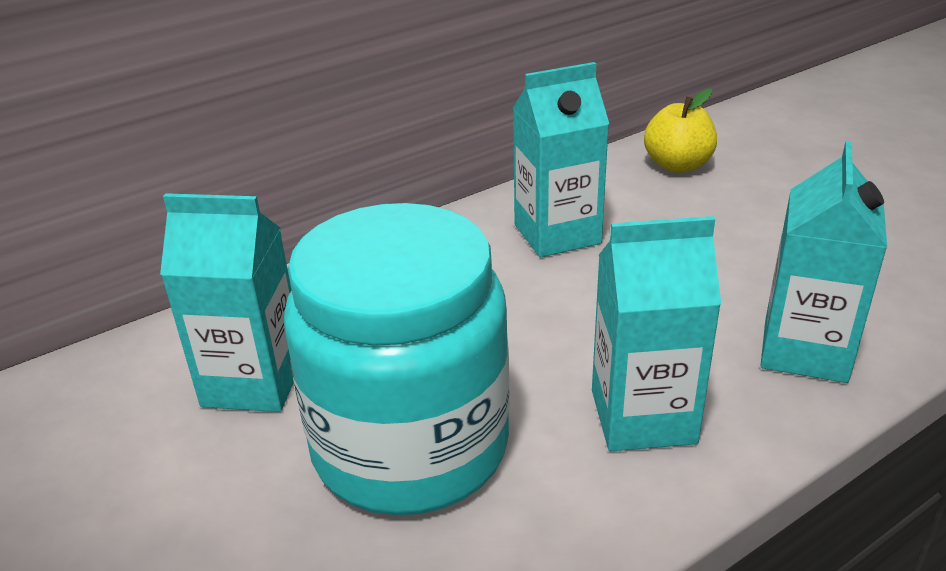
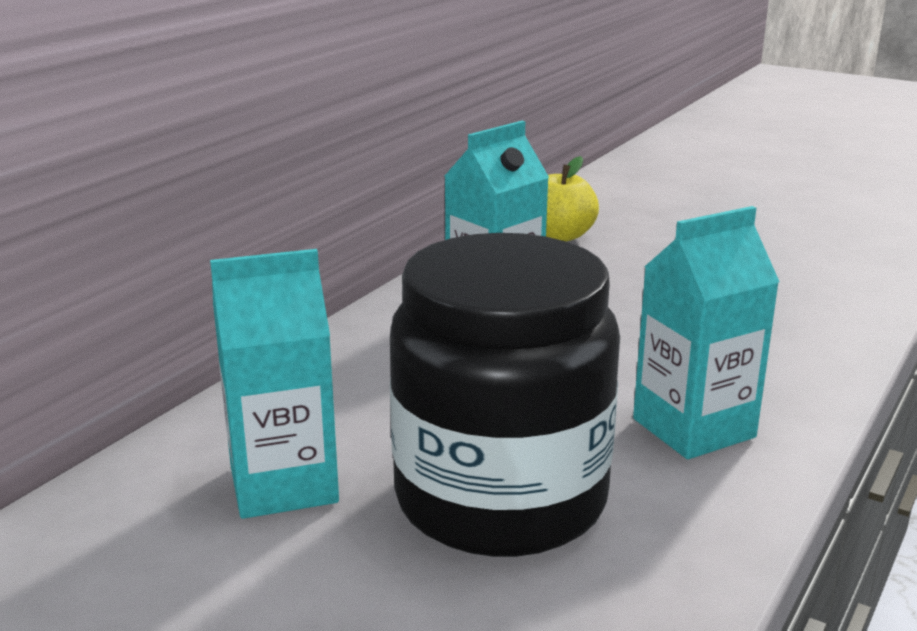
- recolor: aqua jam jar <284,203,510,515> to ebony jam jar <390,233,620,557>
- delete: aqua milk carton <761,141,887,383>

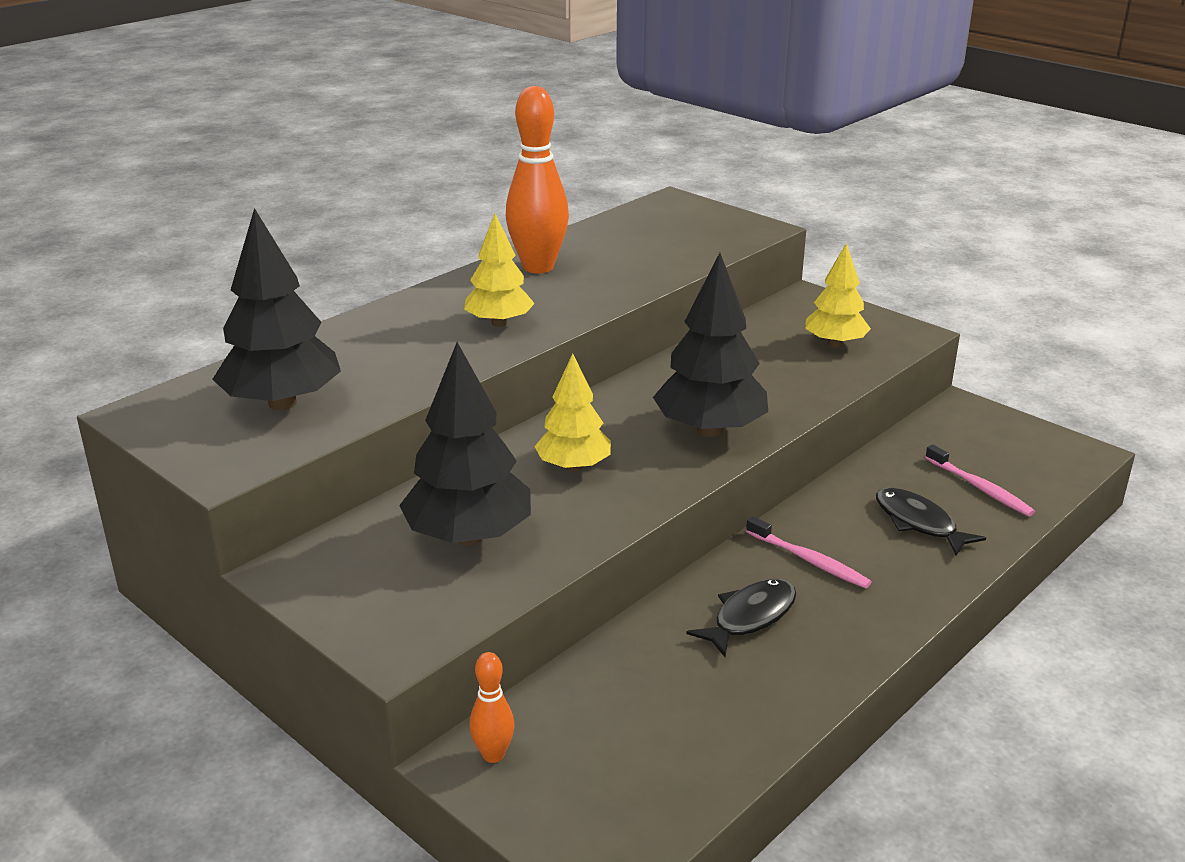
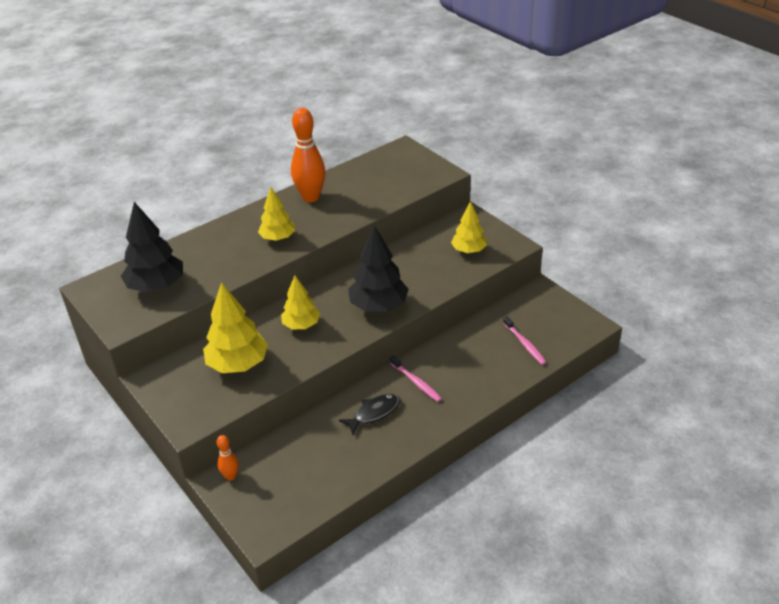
- recolor: ebony toy tree <399,342,531,545> to golden toy tree <203,282,268,373>
- delete: ebony toy fish <876,487,986,556>

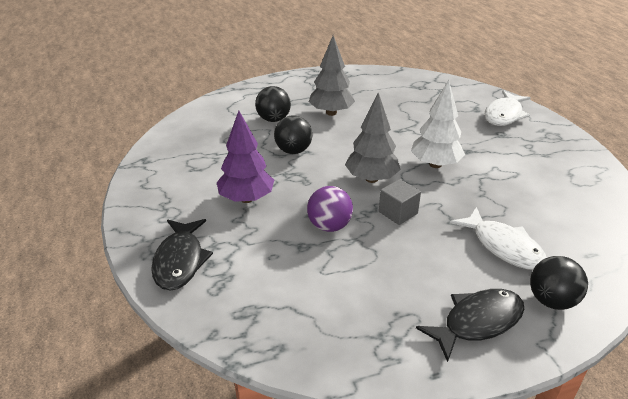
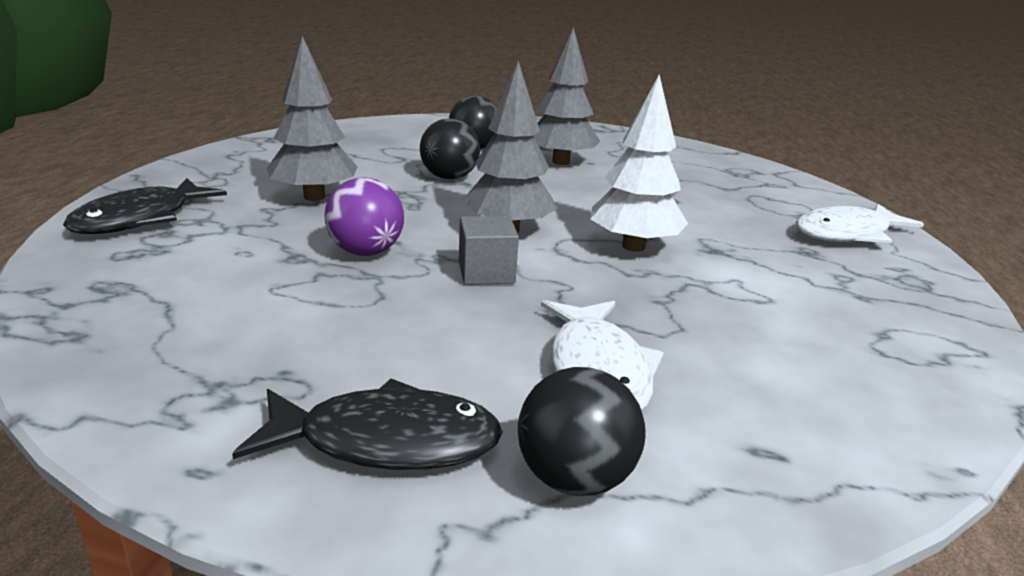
- recolor: violet toy tree <217,111,274,203> to grey toy tree <266,36,358,201>

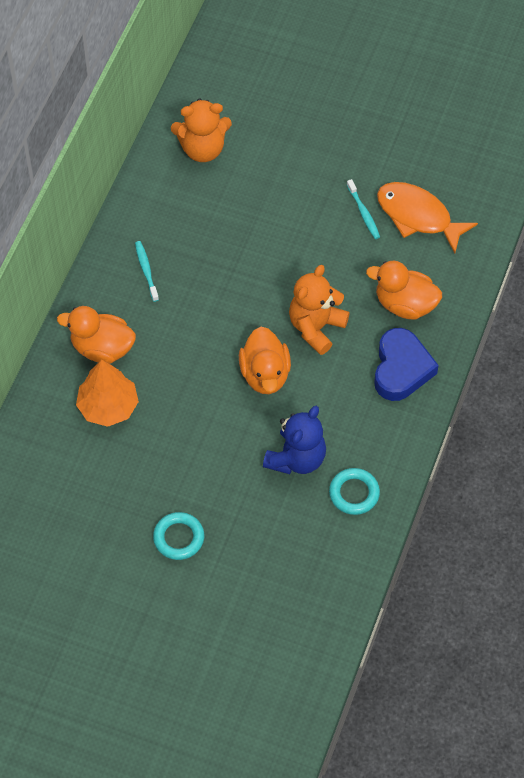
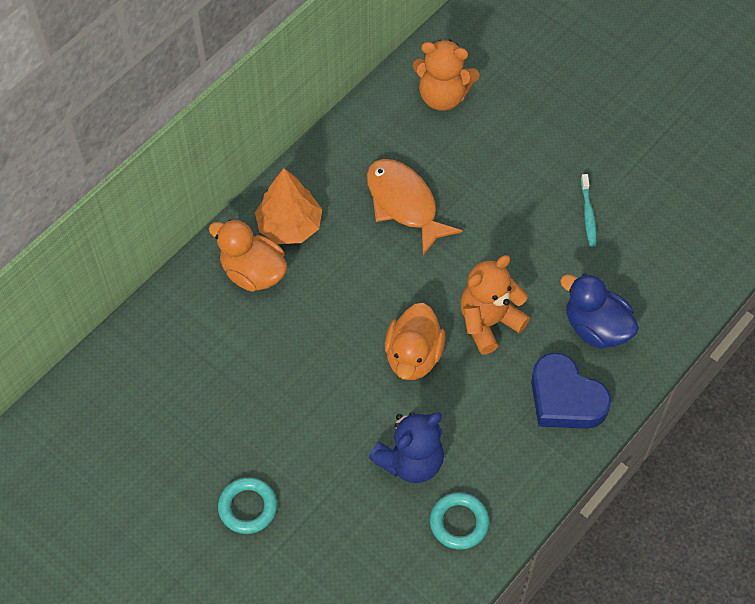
- move: bright orange toy tree <76,359,139,427> to <255,168,322,244>
- move: bright orange toy fish <377,182,478,253> to <367,159,462,256>
- rotate: blue love heart <374,328,439,401> = <531,353,611,429> 105 degrees clockwise
- recolor: bright orange toy duck <366,260,442,320> to blue toy duck <560,273,639,349>
- delete: aqua toothbrush <135,241,159,302>

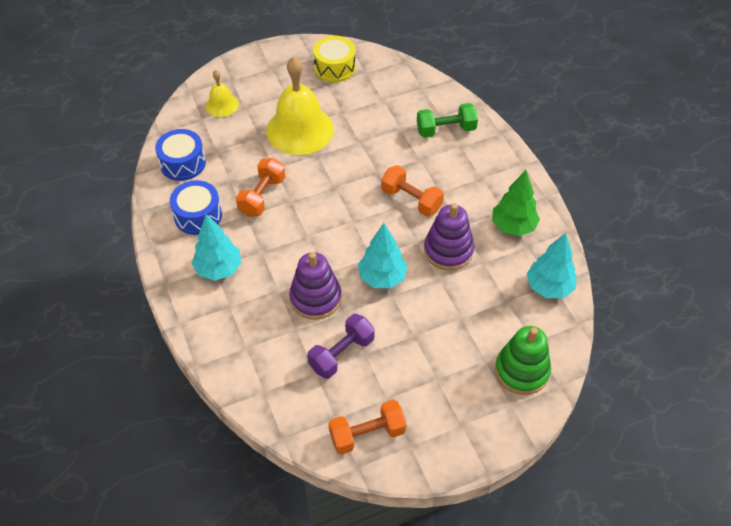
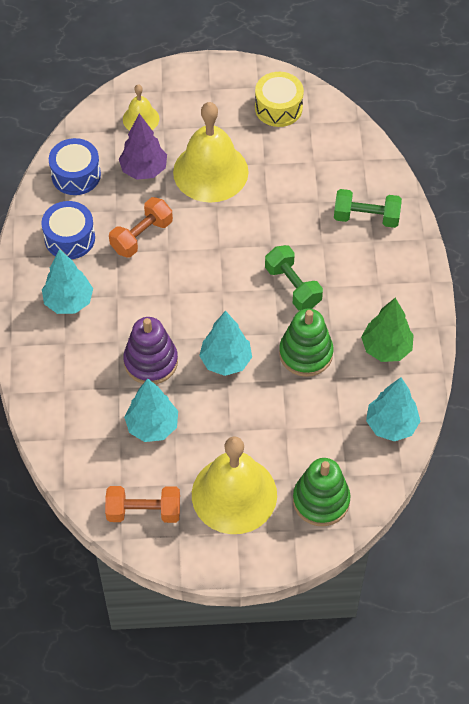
- insert: violet toy tree <119,113,167,180>
- replace: violet dumbbell <307,314,375,379> to aqua toy tree <124,378,178,442>
- insert: golden hand bell <192,436,277,534>
- recolor: bright orange dumbbell <381,165,444,217> to leaf-green dumbbell <265,245,323,311>
- recolor: violet stacking toy <424,203,474,271> to leaf-green stacking toy <279,309,334,377>

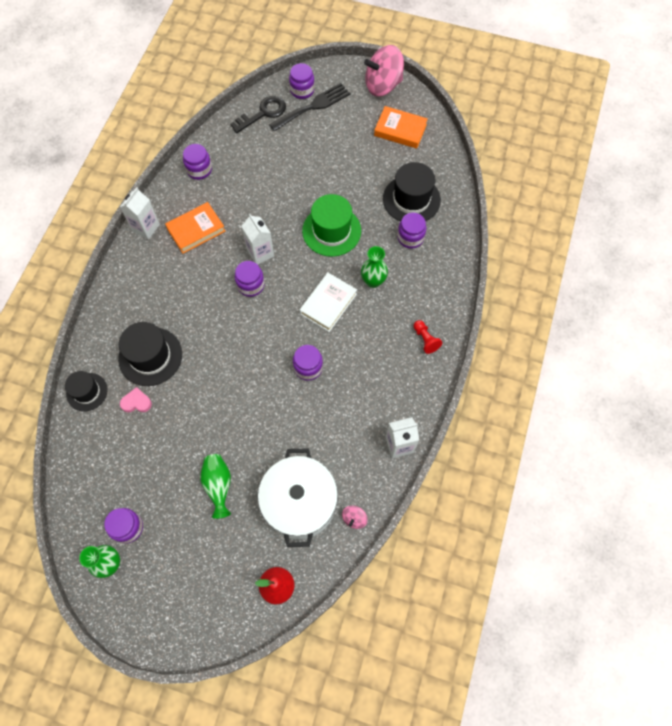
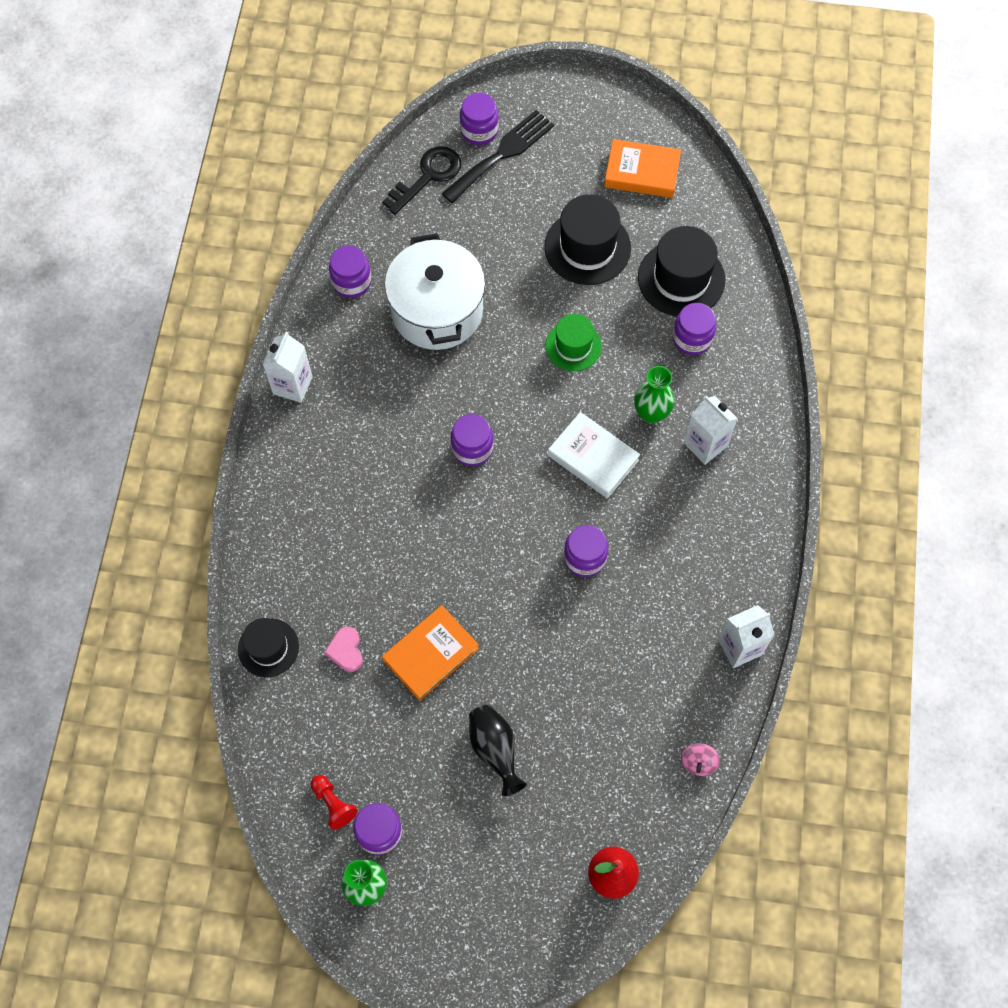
- move: scarlet pawn <413,320,442,354> to <311,775,358,830>
- rotate: pink love heart <120,387,152,412> = <324,627,363,672> 90 degrees counterclockwise
- move: bright orange hardback <165,202,225,253> to <382,605,479,701>
- move: snow-white stockpot <258,448,338,547> to <385,233,485,350>
- recolor: leaf-green vase <200,454,231,519> to ebony vase <469,705,527,796>
- move: ebony top hat <118,322,182,386> to <544,194,631,285>
- resize: leaf-green top hat <302,194,361,257> = <545,314,602,371> x0.63
- rotate: snow-white hardback <300,273,357,332> = <548,412,640,498> 75 degrees counterclockwise
- move: snow-white milk carton <241,214,274,265> to <684,396,738,465>
- delete: pink spinning top <364,45,404,96>

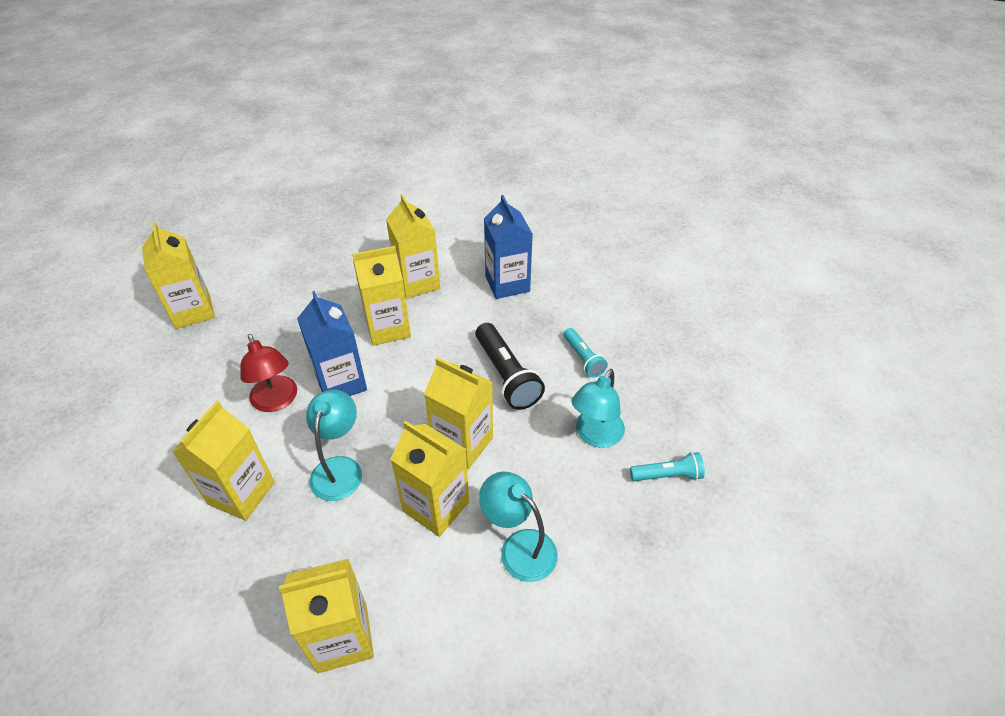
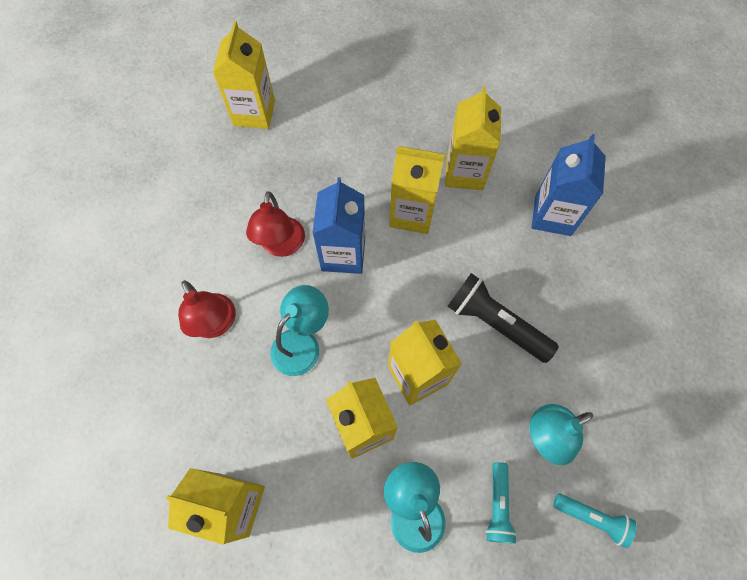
- replace: golden milk carton <172,401,275,521> to scarlet reading lamp <178,280,236,338>
- rotate: ebony flashlight <476,323,545,410> = <447,273,559,363> 120 degrees clockwise
- move: aqua flashlight <564,328,608,378> to <486,462,517,544>

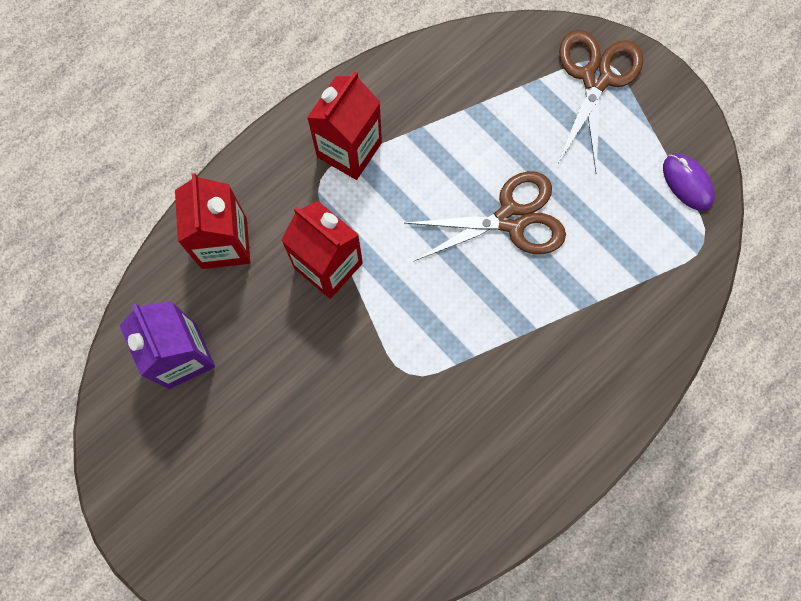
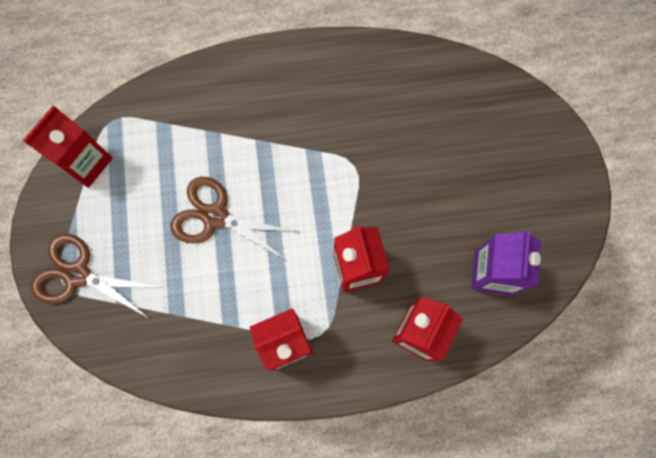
- replace: violet computer mouse <663,154,715,211> to scarlet milk carton <23,105,113,188>
- rotate: brown pair of scissors <558,30,643,172> = <30,234,164,318> 60 degrees clockwise

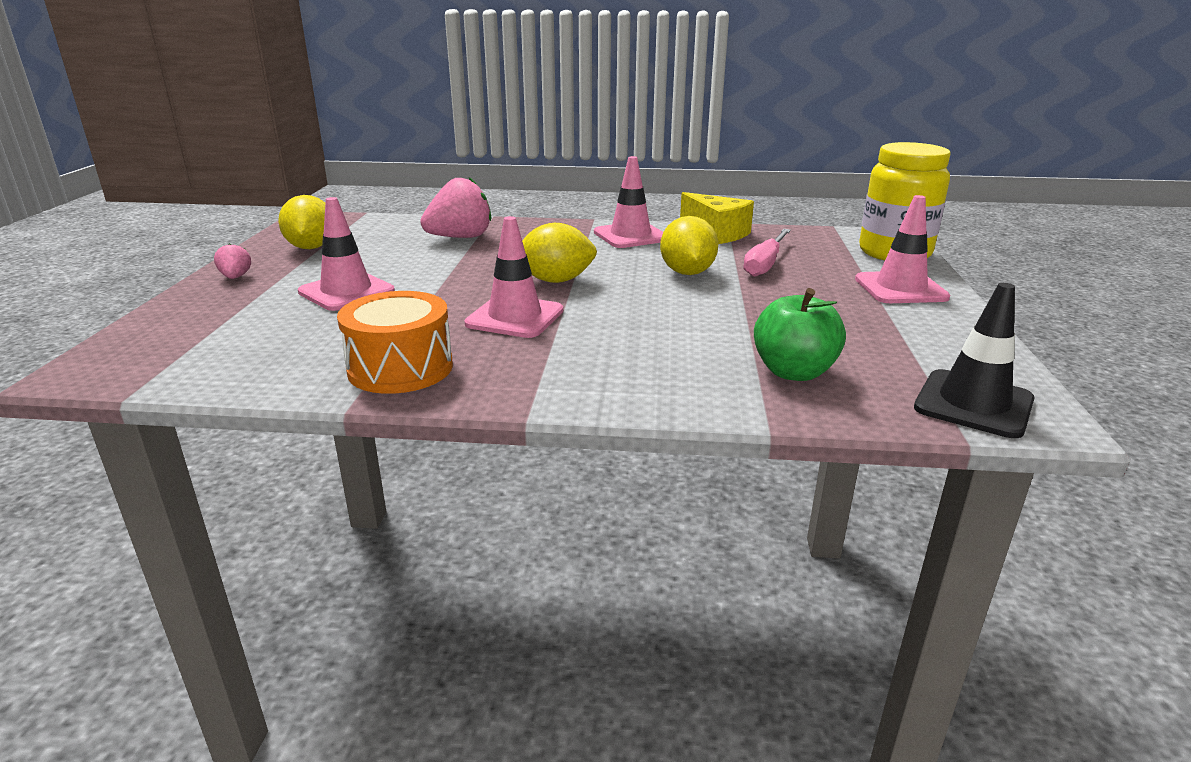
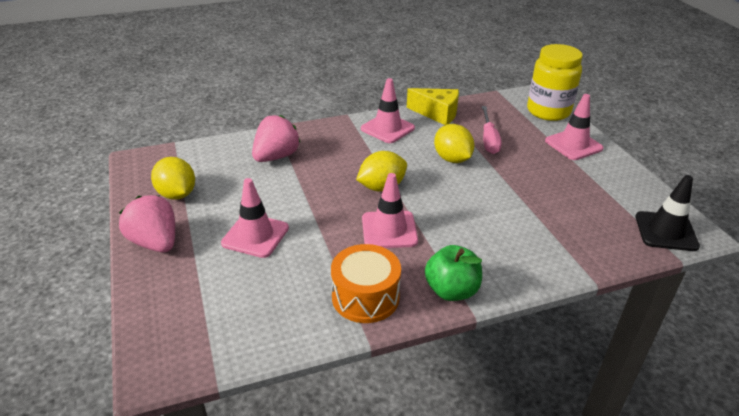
- resize: pink toy strawberry <214,243,251,279> = <119,195,175,253> x2.04
- move: leaf-green toy apple <754,288,846,381> to <425,245,482,301>

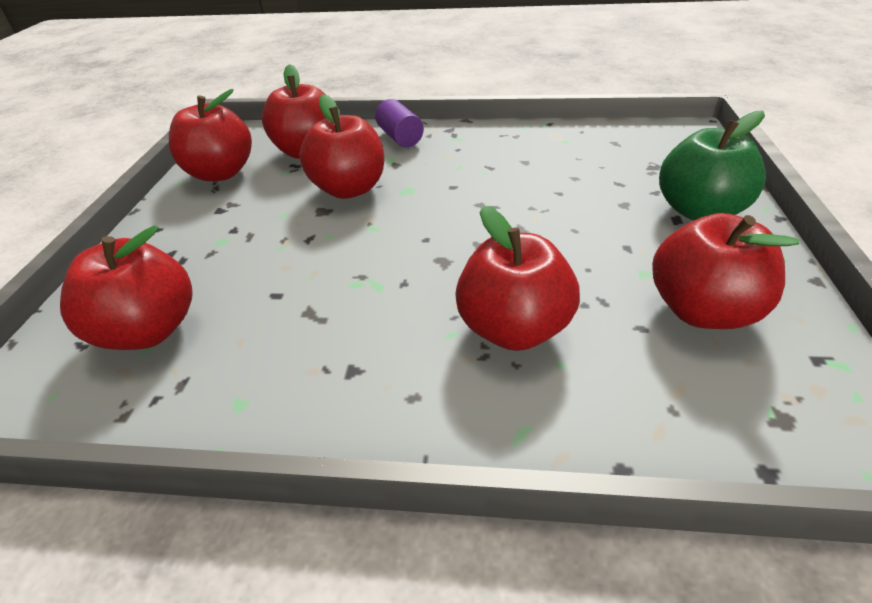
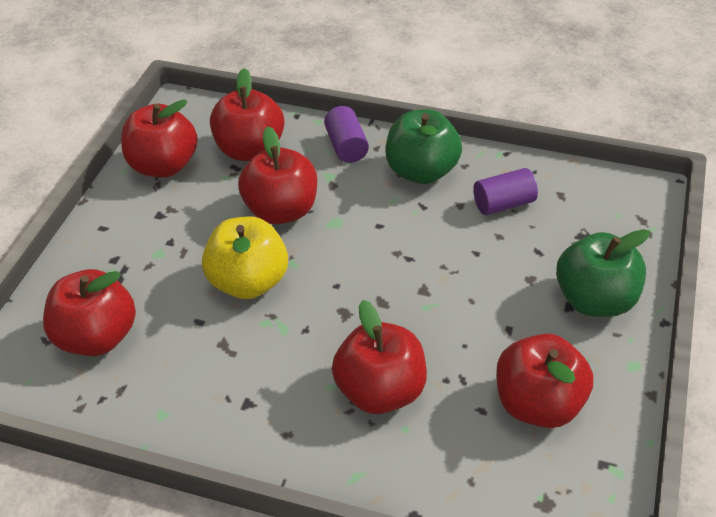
- insert: golden toy apple <202,217,288,299>
- insert: leaf-green toy apple <386,109,462,184>
- insert: violet solid cylinder <473,168,538,215>

